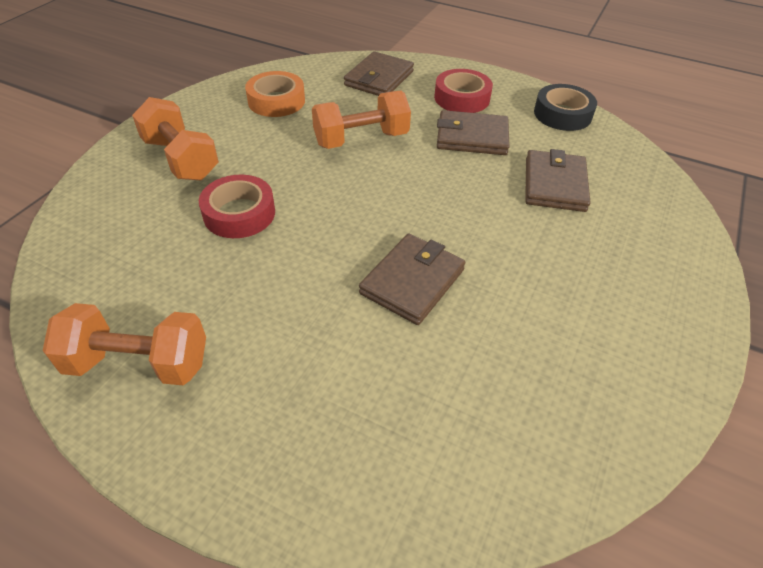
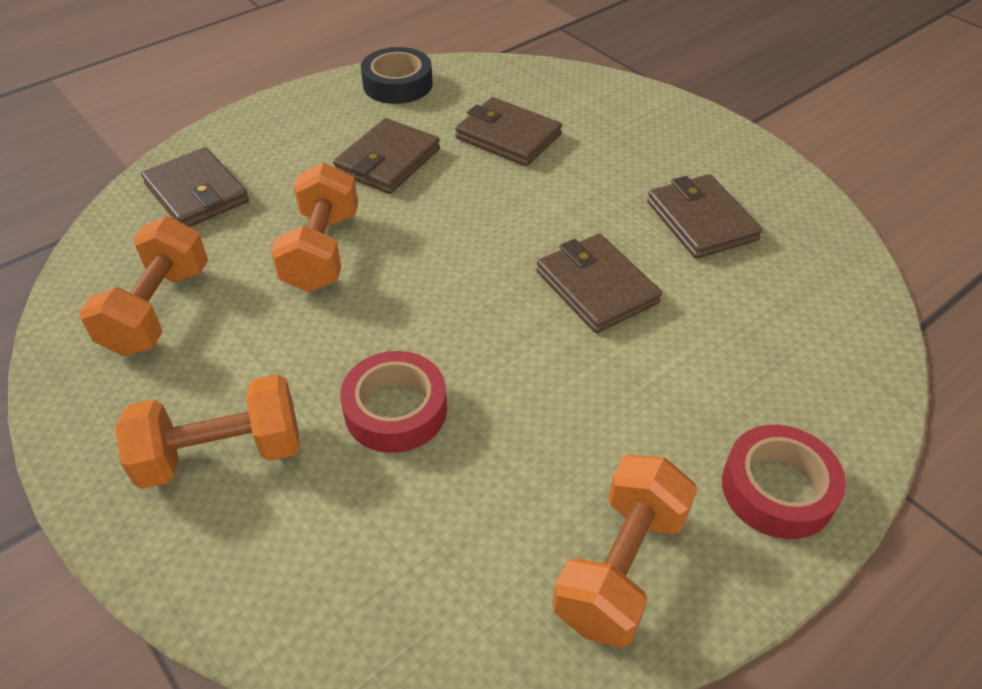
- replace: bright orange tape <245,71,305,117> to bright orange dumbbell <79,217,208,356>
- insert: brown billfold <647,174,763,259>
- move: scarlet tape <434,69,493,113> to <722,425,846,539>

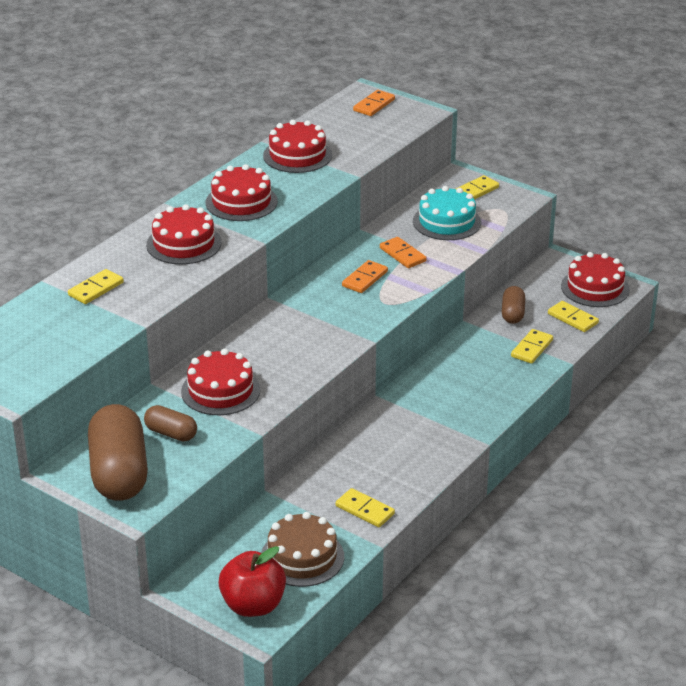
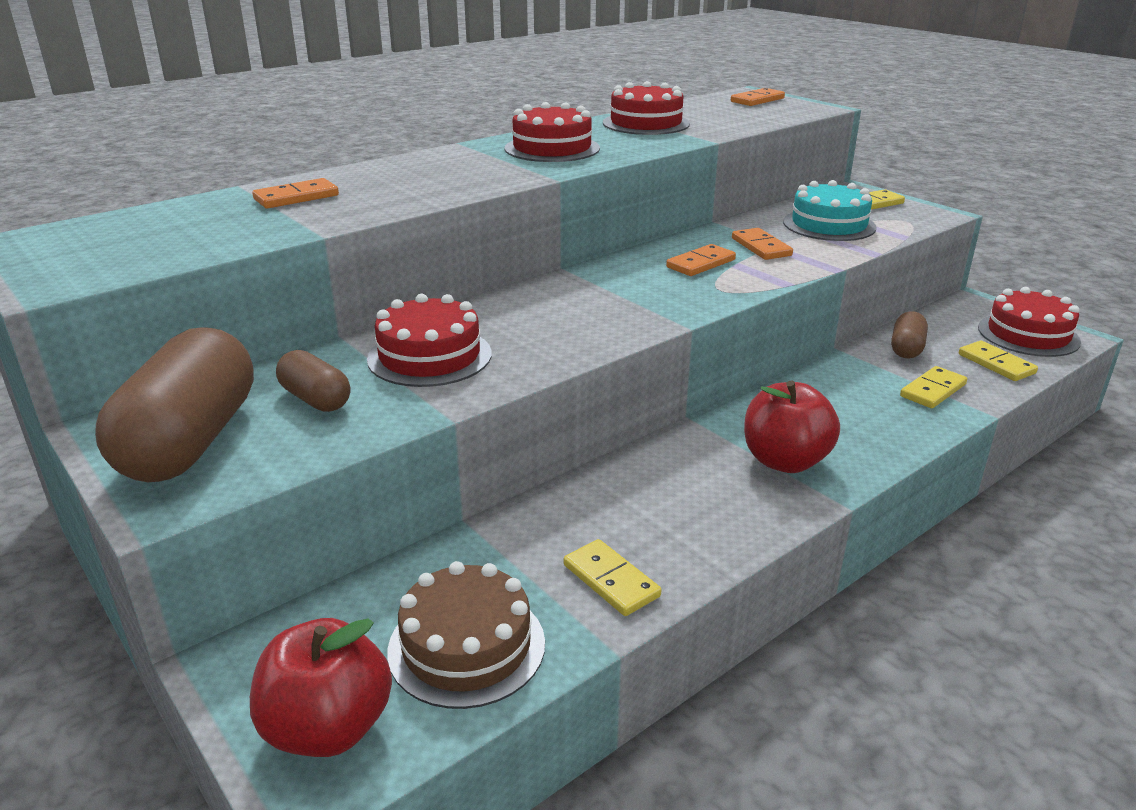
- recolor: golden domino piece <68,269,124,304> to bright orange domino piece <252,178,339,209>
- insert: scarlet toy apple <744,381,840,473>
- delete: scarlet layer cake <146,204,222,264>

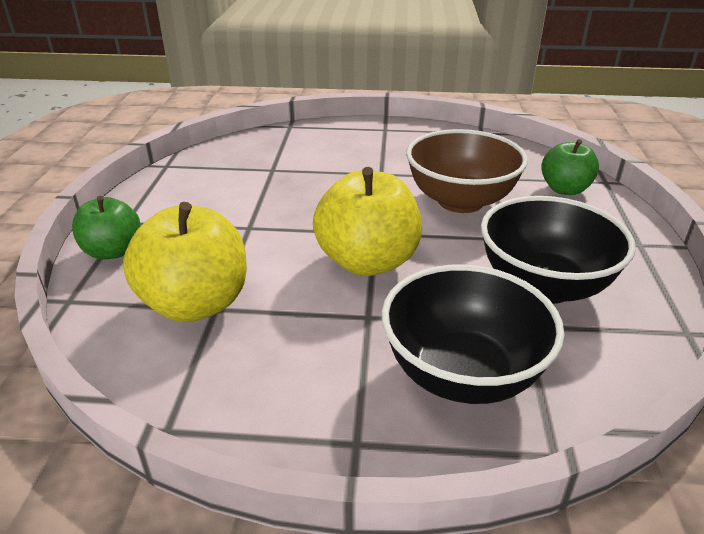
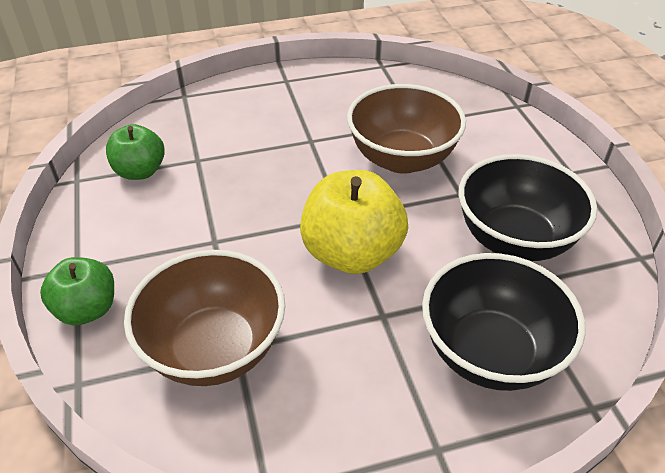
- move: leaf-green toy apple <541,139,599,195> to <106,124,165,180>
- replace: golden toy apple <123,202,247,322> to brown deep dish <124,250,285,386>

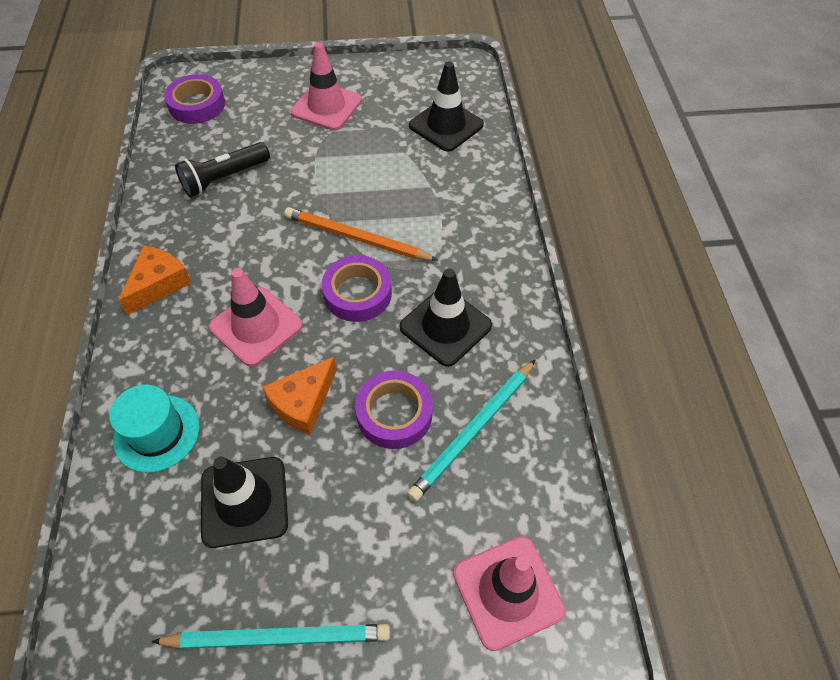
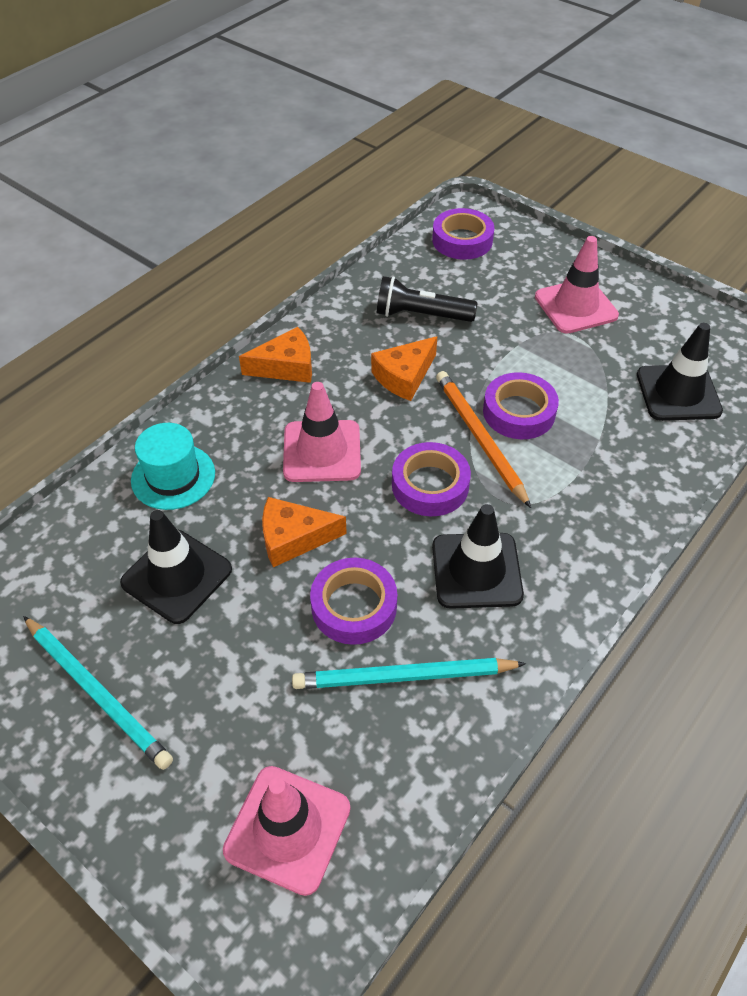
- insert: bright orange piece of cheese <371,336,437,401>
- insert: violet tape <483,372,559,439>

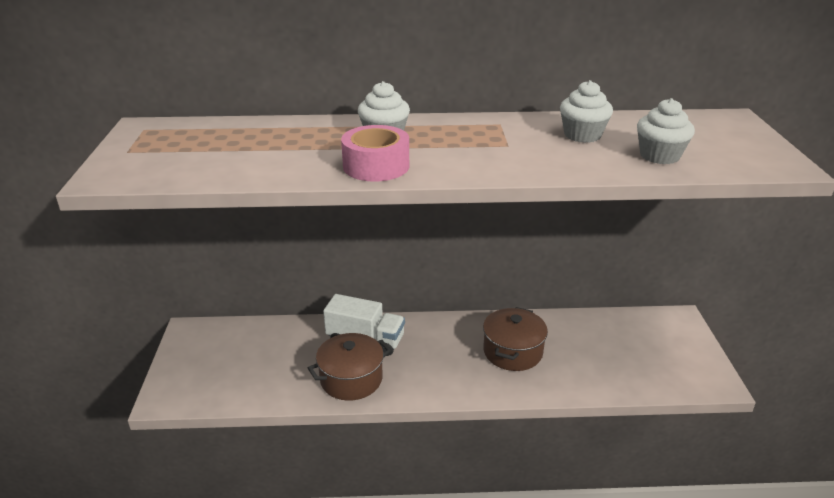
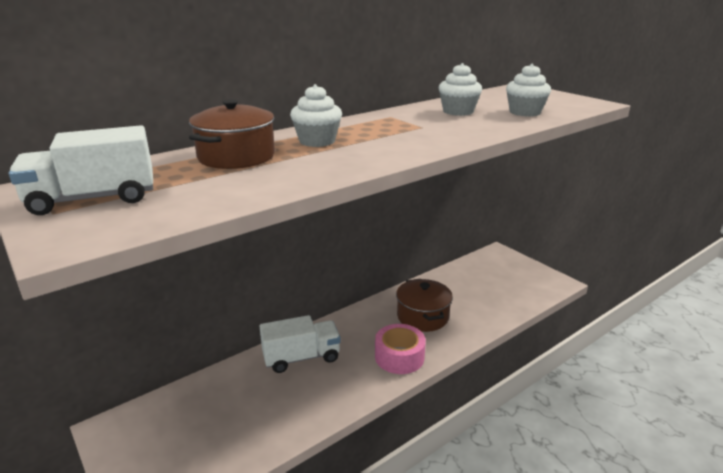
- insert: snow-white toy truck <9,125,153,215>
- move: brown stockpot <308,333,391,401> to <189,99,275,169>
- move: pink tape <341,125,409,182> to <375,324,426,374>

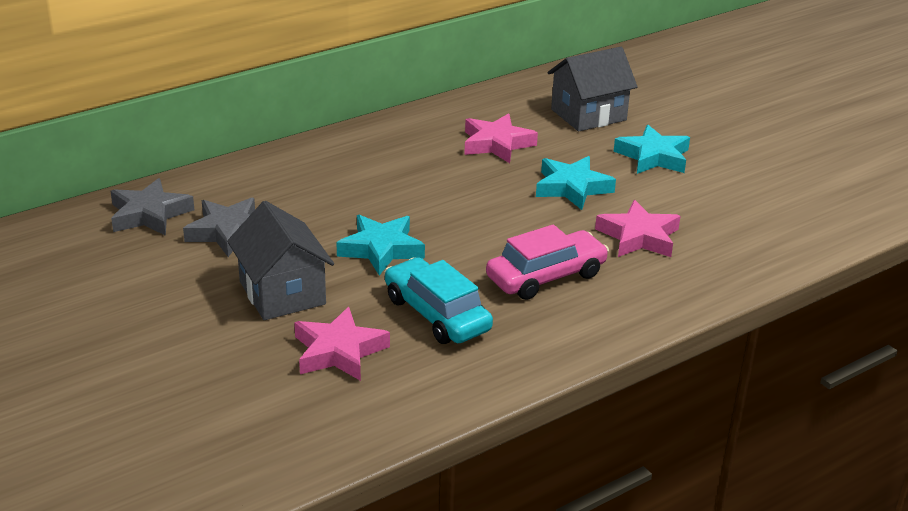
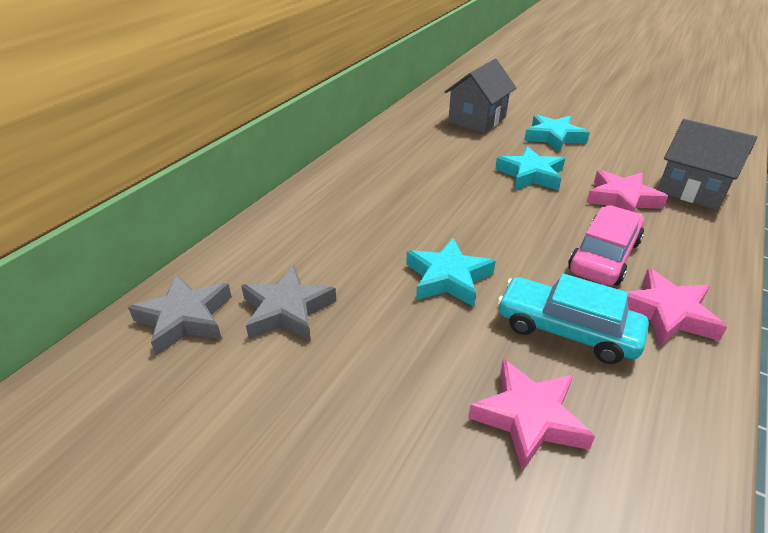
- move: pink star shape <464,113,538,163> to <627,268,727,346>
- move: grey house <227,201,334,320> to <657,119,757,210>

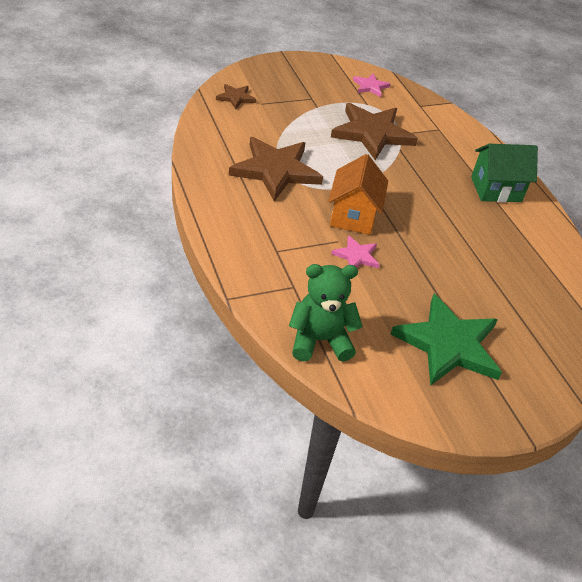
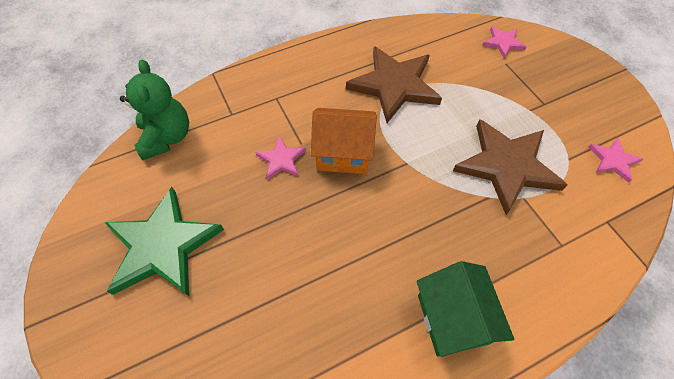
- recolor: brown star shape <216,84,256,109> to pink star shape <482,26,527,58>

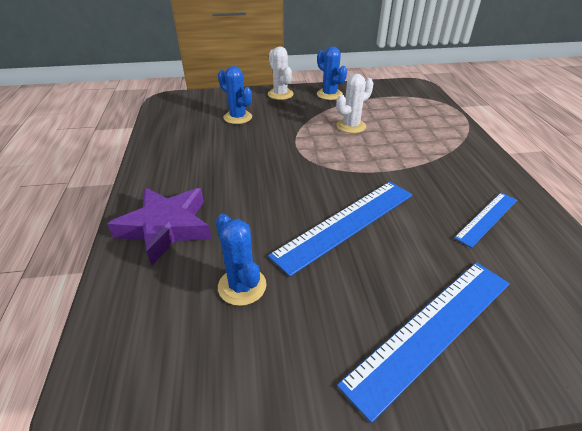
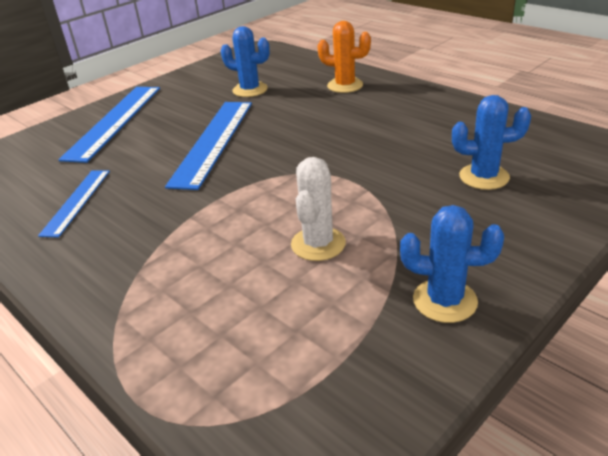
- replace: violet star shape <107,187,212,266> to bright orange cactus <318,21,371,93>
- delete: snow-white cactus <268,46,294,100>

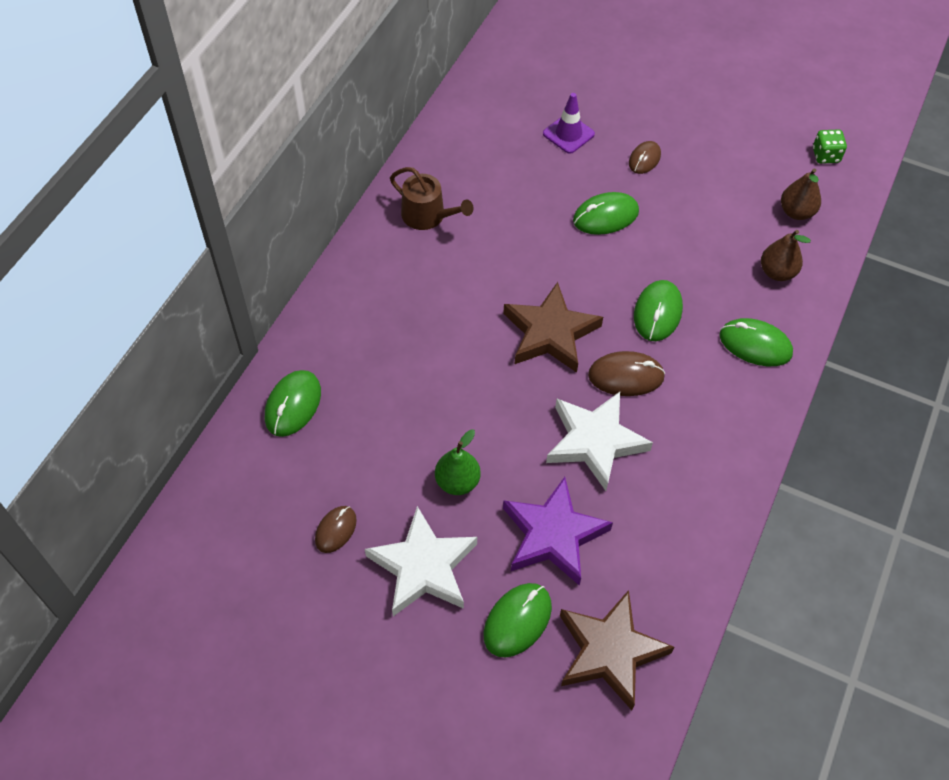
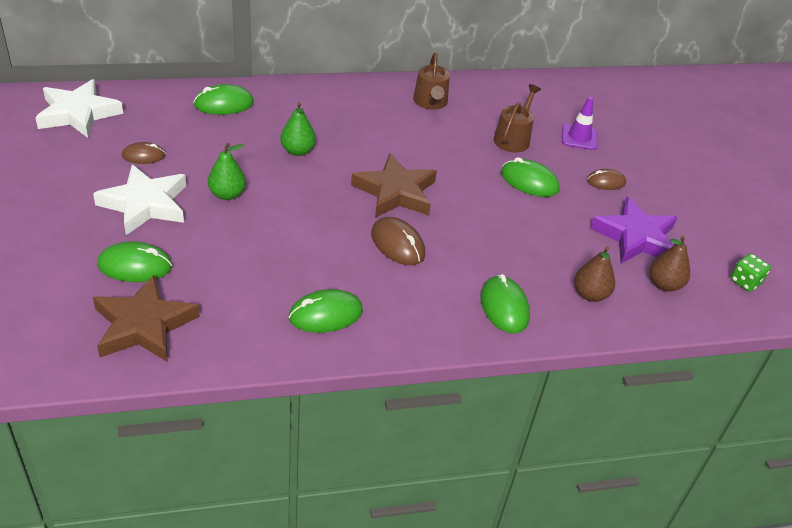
- move: snow-white star shape <546,392,653,491> to <35,79,123,138>
- insert: leaf-green pear <280,102,316,156>
- move: leaf-green computer mouse <634,280,683,341> to <289,289,363,333>
- insert: brown sprinkling can <494,84,541,152>
- move: violet star shape <503,477,613,585> to <590,197,677,264>

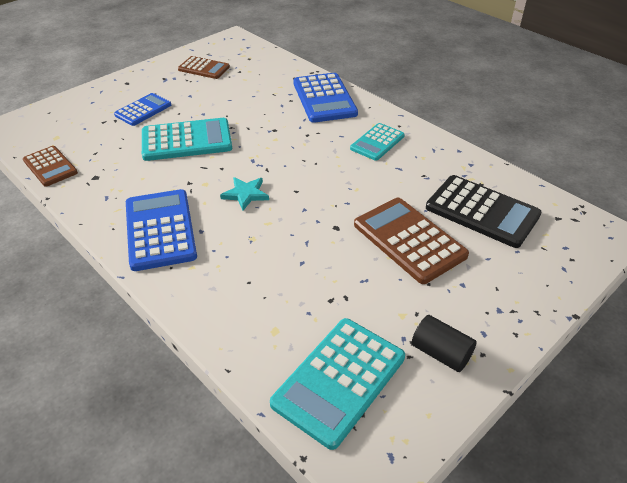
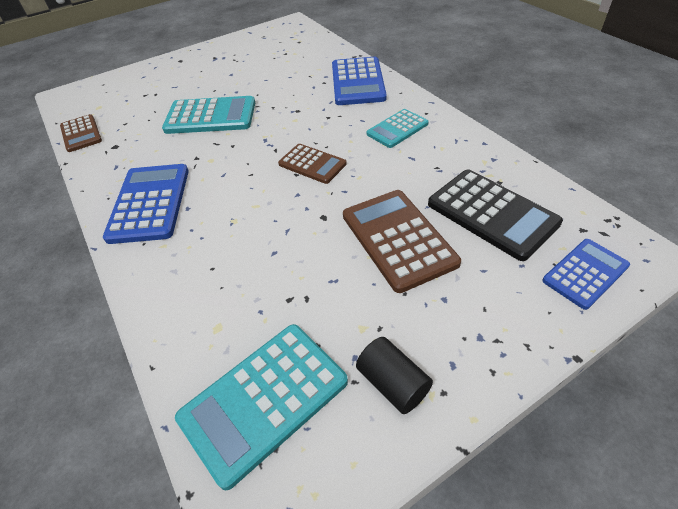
- move: brown calculator <178,56,230,79> to <278,144,347,184>
- move: blue calculator <114,93,171,126> to <542,239,630,310>
- delete: aqua star shape <220,177,269,211>

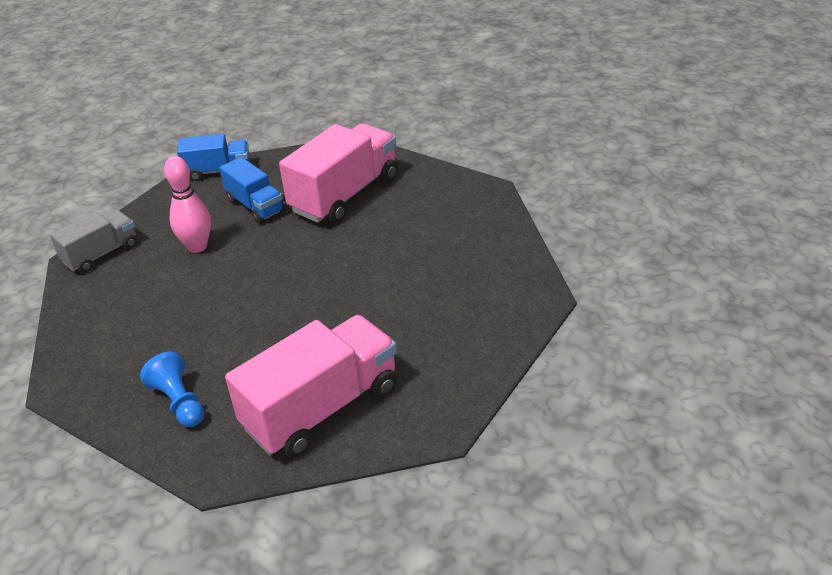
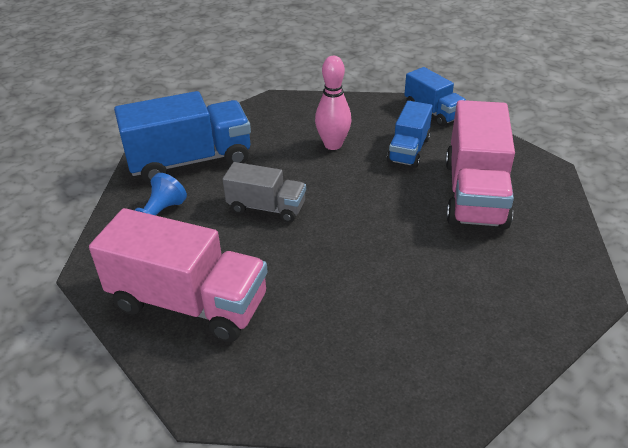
- insert: blue toy truck <114,91,251,183>
- move: grey toy truck <50,210,137,272> to <223,162,306,222>
- rotate: pink toy truck <279,123,398,223> = <445,100,515,229> 90 degrees clockwise

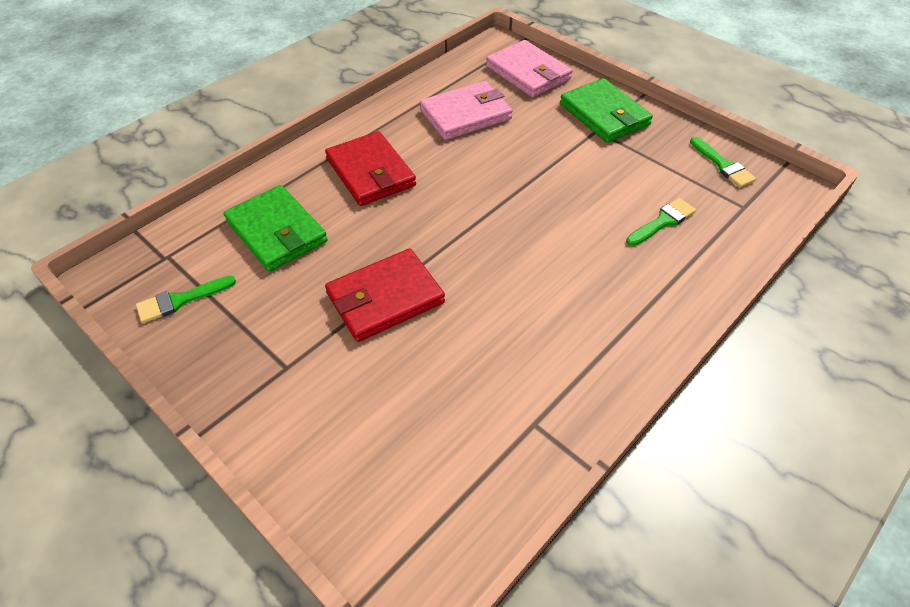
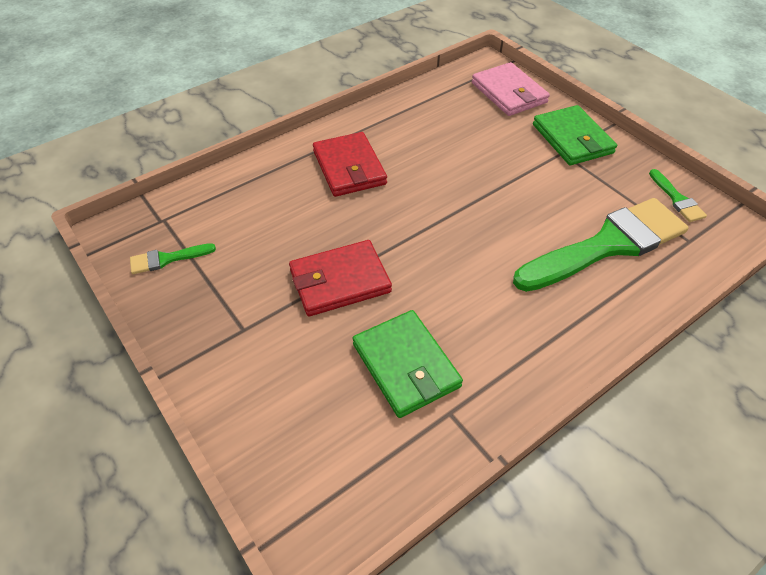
- move: leaf-green billfold <223,185,328,272> to <353,310,463,418>
- resize: leaf-green brush <626,198,696,246> = <513,198,688,292> x2.38
- delete: pink billfold <420,81,513,140>

